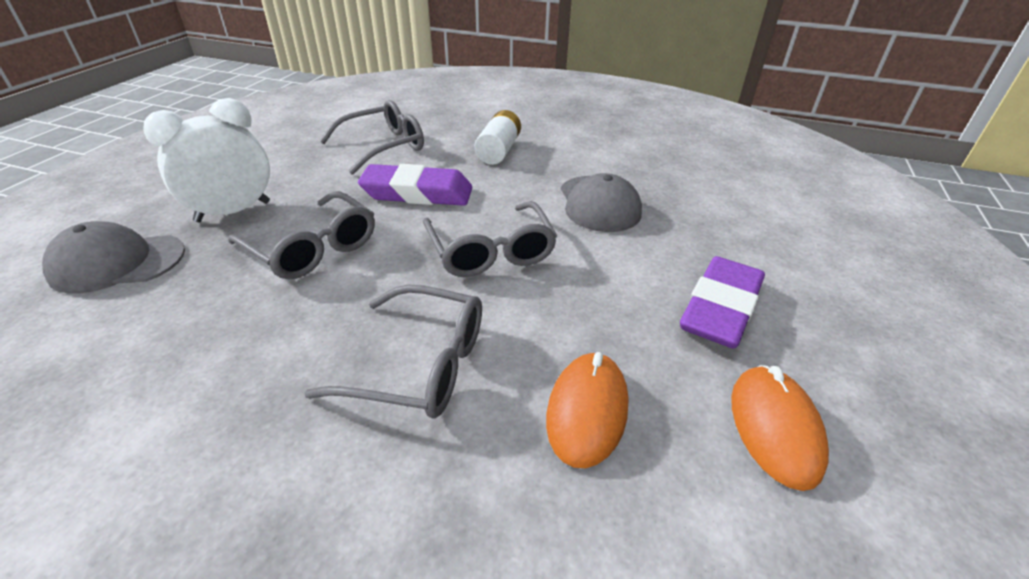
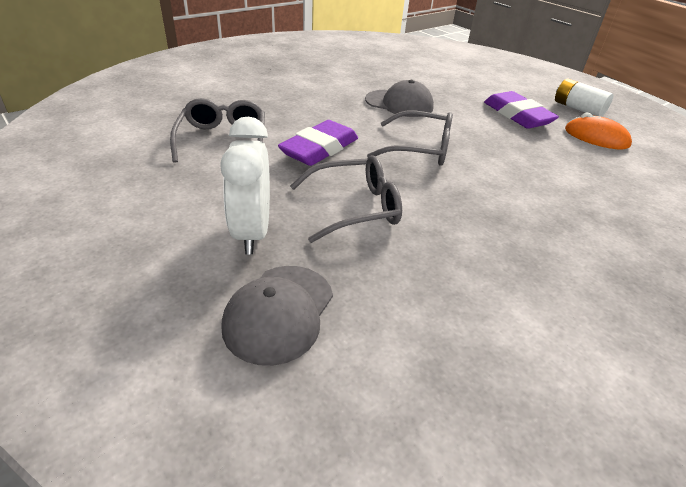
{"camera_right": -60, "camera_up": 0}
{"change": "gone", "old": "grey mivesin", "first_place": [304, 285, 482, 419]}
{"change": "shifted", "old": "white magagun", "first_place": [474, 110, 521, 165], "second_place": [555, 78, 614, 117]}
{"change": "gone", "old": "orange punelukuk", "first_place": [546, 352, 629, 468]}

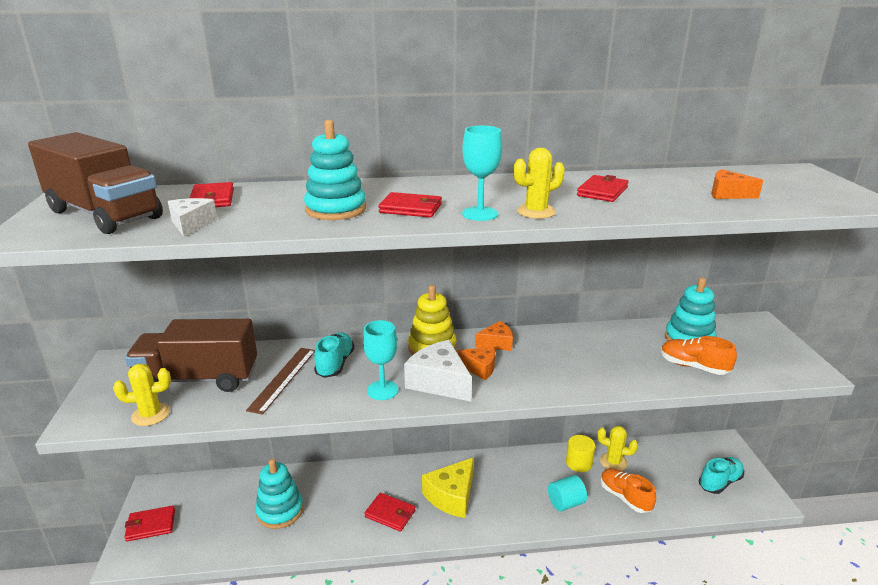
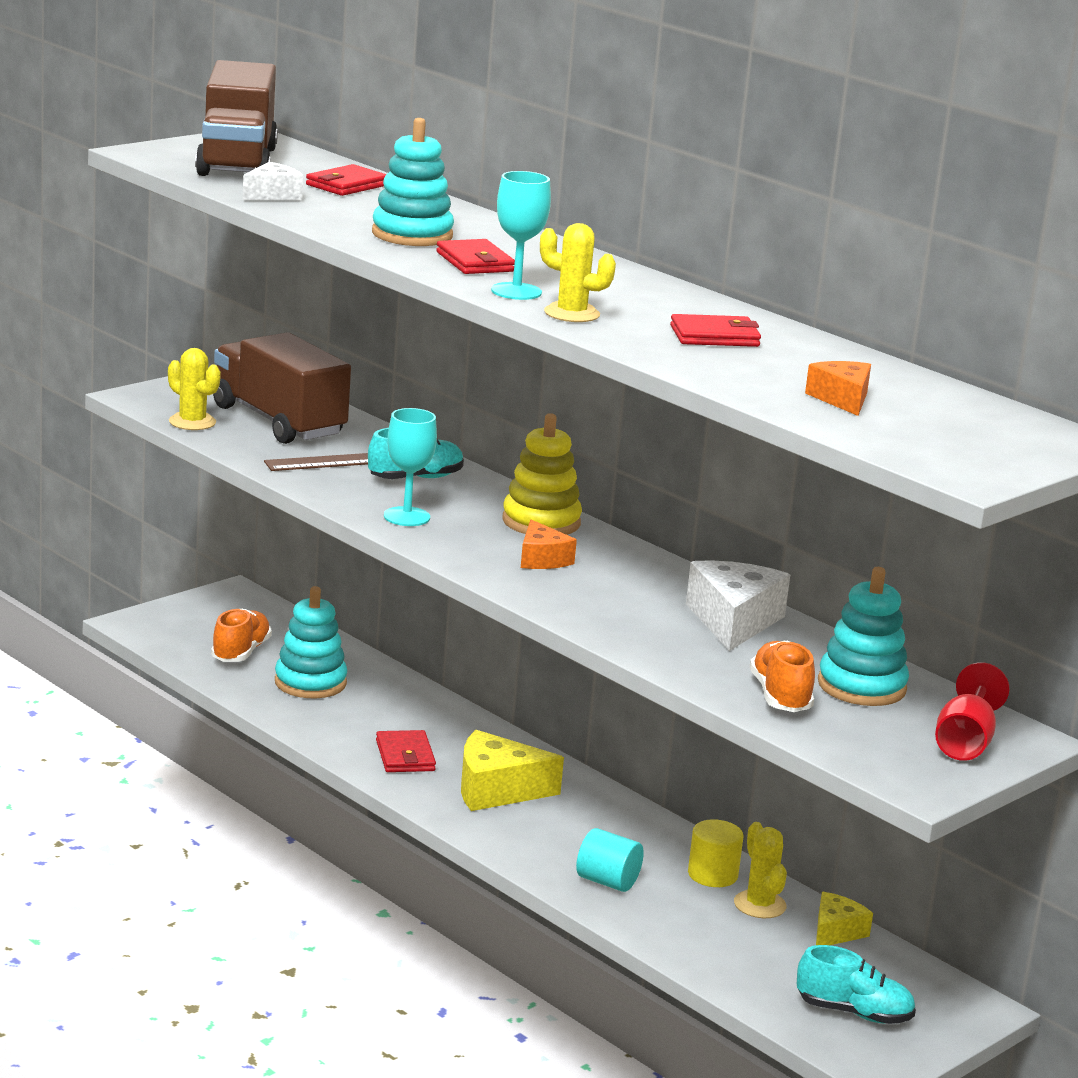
{"camera_right": 50, "camera_up": -5}
{"change": "gone", "old": "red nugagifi", "first_place": [124, 506, 175, 542]}
{"change": "shifted", "old": "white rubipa", "first_place": [404, 340, 472, 402], "second_place": [686, 560, 790, 651]}
{"change": "gone", "old": "orange rubipa", "first_place": [475, 321, 513, 351]}
{"change": "shifted", "old": "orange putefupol", "first_place": [601, 468, 656, 513], "second_place": [211, 608, 272, 662]}
{"change": "new", "new": "yellow rubipa", "second_place": [816, 892, 873, 945]}
{"change": "new", "new": "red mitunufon", "second_place": [935, 662, 1010, 761]}

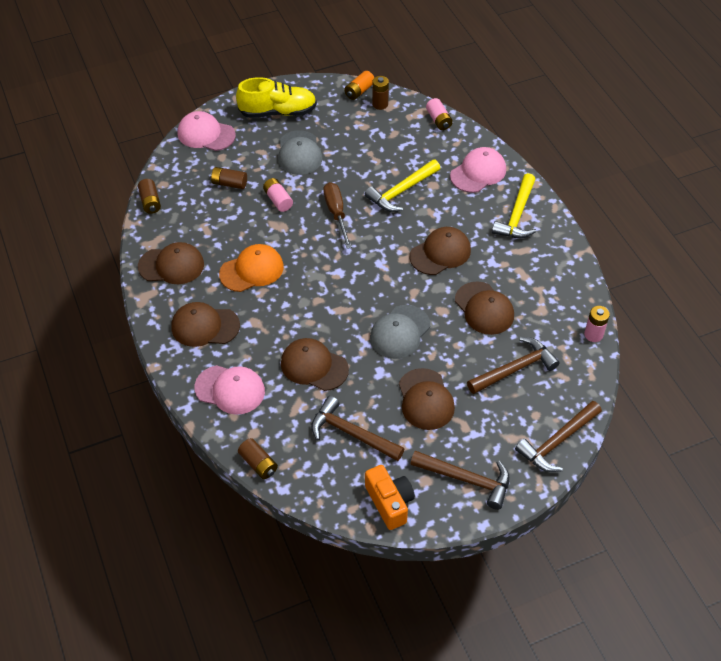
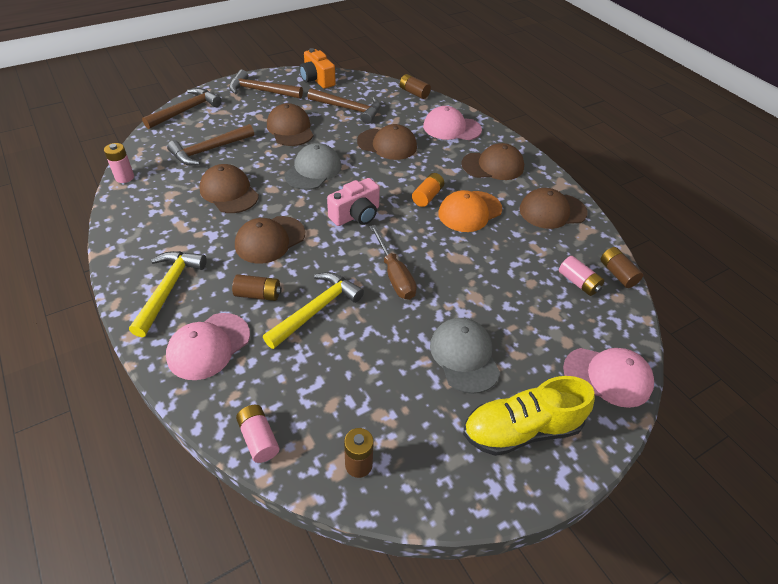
{"camera_right": 170, "camera_up": -5}
{"change": "shifted", "old": "brown magagun", "first_place": [210, 167, 247, 189], "second_place": [232, 274, 282, 301]}
{"change": "shifted", "old": "pink magagun", "first_place": [263, 178, 293, 212], "second_place": [559, 256, 604, 296]}
{"change": "shifted", "old": "orange magagun", "first_place": [344, 71, 374, 100], "second_place": [412, 173, 444, 207]}
{"change": "new", "new": "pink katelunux", "second_place": [327, 178, 380, 226]}

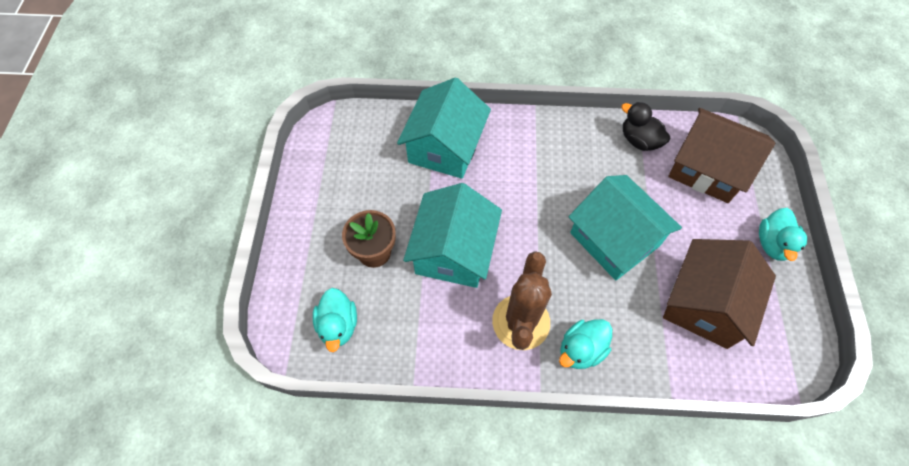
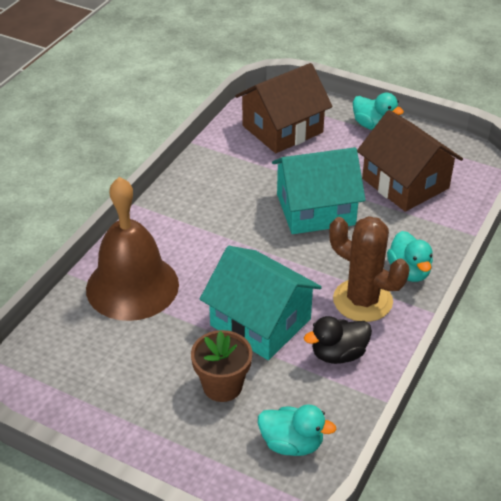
{"camera_right": -65, "camera_up": -20}
{"change": "swapped", "old": "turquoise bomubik", "new": "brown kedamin", "first_place": [397, 77, 491, 179], "second_place": [86, 177, 179, 321]}
{"change": "shifted", "old": "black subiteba", "first_place": [621, 102, 670, 151], "second_place": [304, 316, 372, 364]}

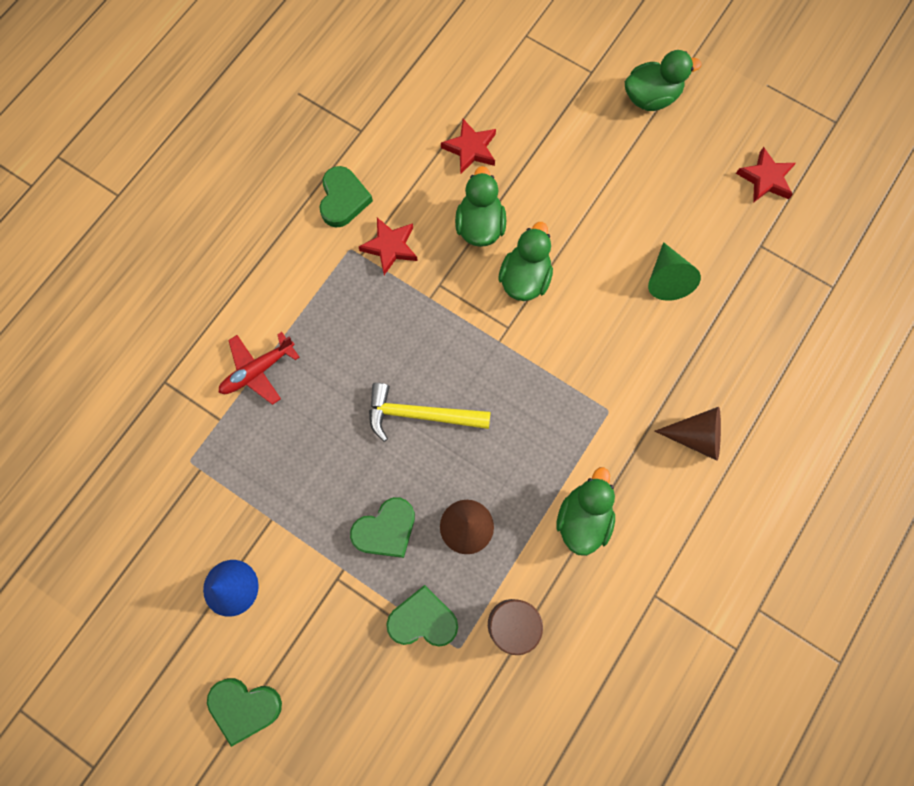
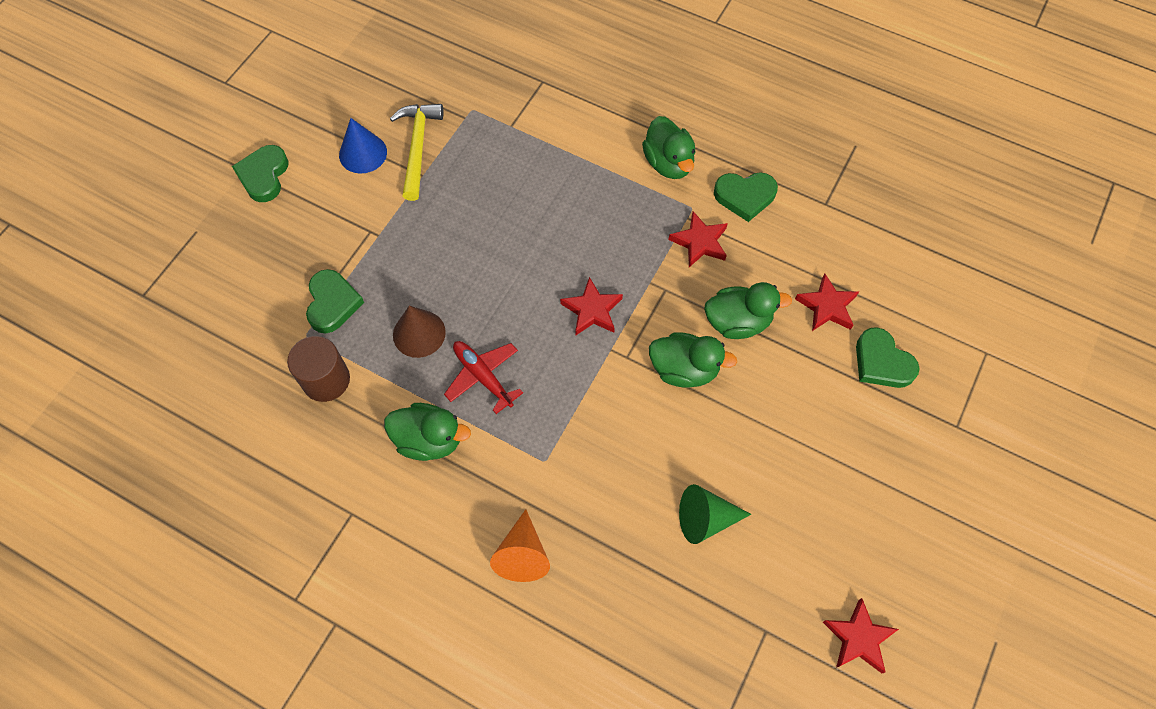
{"camera_right": 85, "camera_up": -10}
{"change": "shifted", "old": "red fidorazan", "first_place": [219, 332, 300, 405], "second_place": [444, 341, 523, 414]}
{"change": "shifted", "old": "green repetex", "first_place": [350, 497, 415, 558], "second_place": [856, 327, 920, 388]}
{"change": "shifted", "old": "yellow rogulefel", "first_place": [369, 383, 491, 442], "second_place": [390, 104, 443, 201]}
{"change": "shifted", "old": "green subiteba", "first_place": [625, 50, 702, 111], "second_place": [642, 116, 695, 179]}
{"change": "repainted", "old": "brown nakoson", "new": "orange nakoson", "first_place": [655, 407, 721, 461], "second_place": [490, 509, 550, 582]}
{"change": "new", "new": "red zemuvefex", "second_place": [560, 277, 623, 336]}

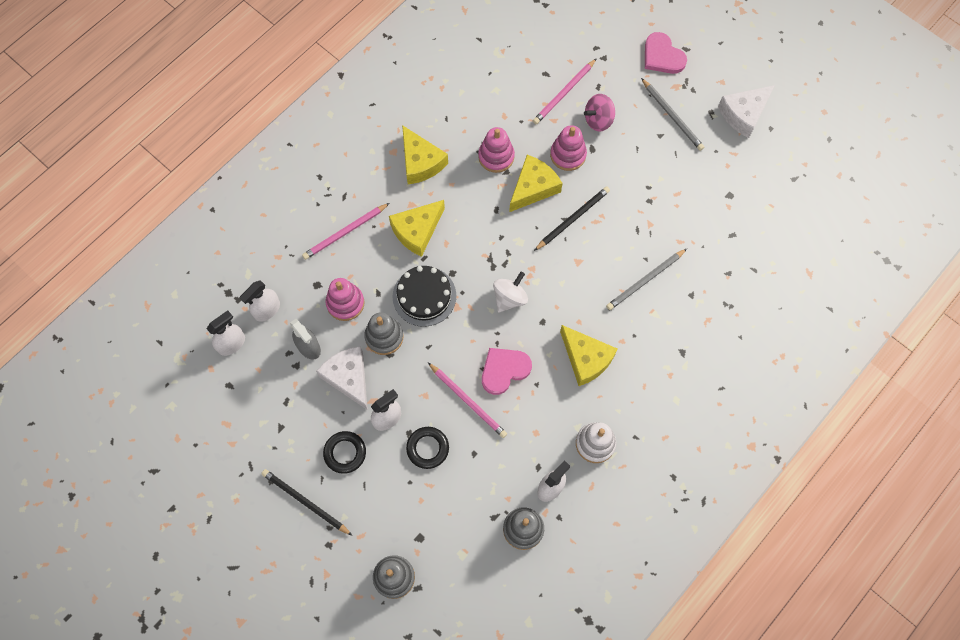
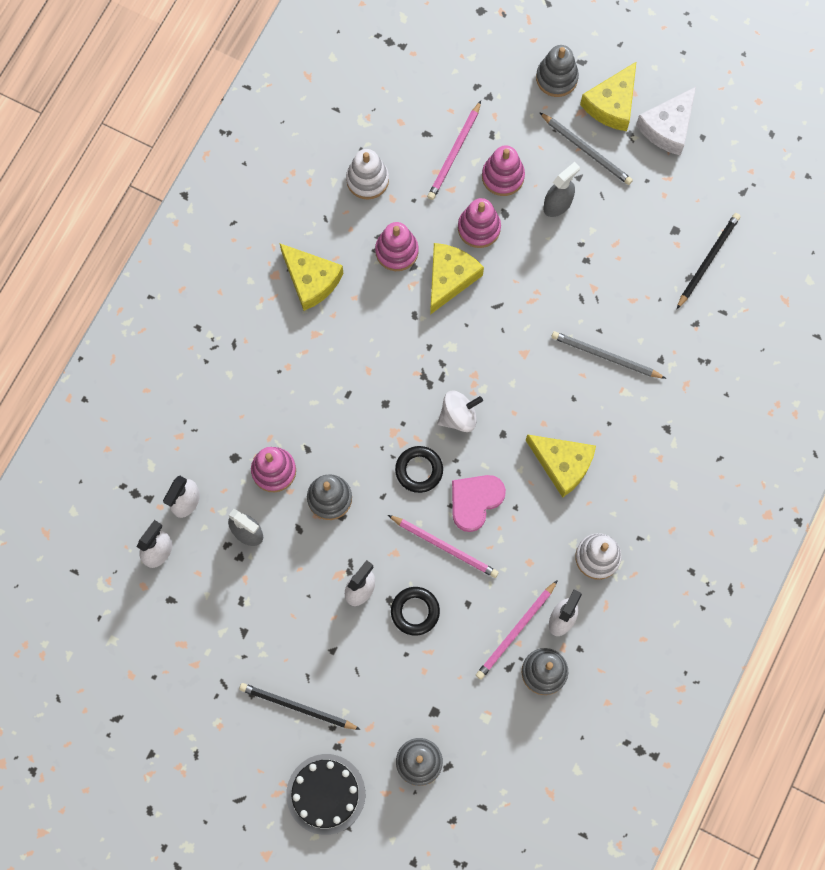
{"camera_right": -15, "camera_up": 5}
{"change": "shifted", "old": "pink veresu", "first_place": [302, 203, 390, 260], "second_place": [476, 580, 558, 680]}
{"change": "gone", "old": "white rubipa", "first_place": [316, 346, 368, 410]}
{"change": "shifted", "old": "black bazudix", "first_place": [323, 431, 366, 474], "second_place": [395, 446, 443, 493]}
{"change": "shifted", "old": "yellow rubipa", "first_place": [389, 200, 445, 257], "second_place": [580, 61, 637, 131]}
{"change": "shifted", "old": "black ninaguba", "first_place": [393, 266, 456, 327], "second_place": [286, 754, 365, 835]}
{"change": "rotated", "old": "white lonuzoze", "first_place": [493, 272, 528, 313], "second_place": [437, 391, 483, 432], "degrees": 45}
{"change": "shifted", "old": "black veresu", "first_place": [534, 186, 610, 251], "second_place": [677, 213, 741, 309]}
{"change": "swapped", "old": "pink lonuzoze", "new": "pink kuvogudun", "first_place": [584, 94, 615, 131], "second_place": [482, 145, 525, 196]}
{"change": "rotated", "old": "grey veresu", "first_place": [606, 249, 687, 310], "second_place": [551, 331, 666, 379], "degrees": 75}
{"change": "swapped", "old": "pink repetex", "new": "grey kuvogudun", "first_place": [645, 32, 687, 74], "second_place": [536, 45, 579, 97]}
{"change": "new", "new": "white kuvogudun", "second_place": [346, 149, 389, 199]}
{"change": "new", "new": "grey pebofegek", "second_place": [544, 162, 580, 217]}

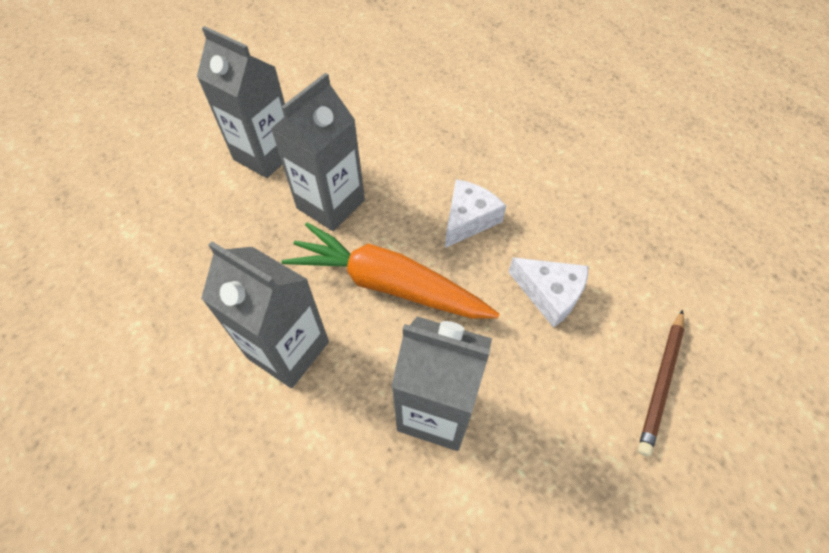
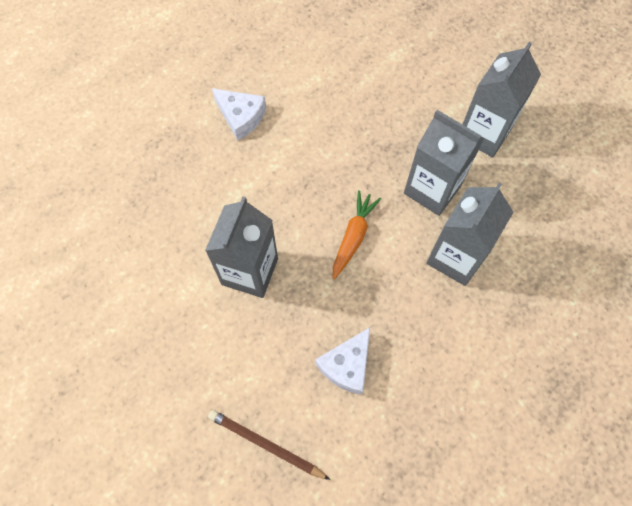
{"camera_right": 90, "camera_up": 10}
{"change": "shifted", "old": "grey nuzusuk", "first_place": [201, 241, 329, 388], "second_place": [426, 183, 514, 286]}
{"change": "scaled", "old": "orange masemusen", "first_place": [282, 222, 499, 319], "second_place": [333, 190, 381, 279], "factor": 0.57}
{"change": "shifted", "old": "white rubipa", "first_place": [445, 179, 506, 248], "second_place": [212, 88, 266, 141]}

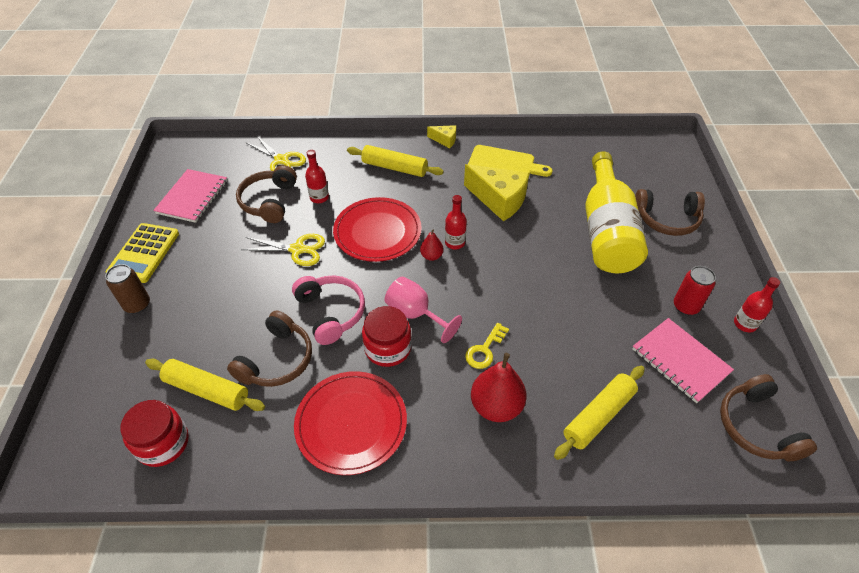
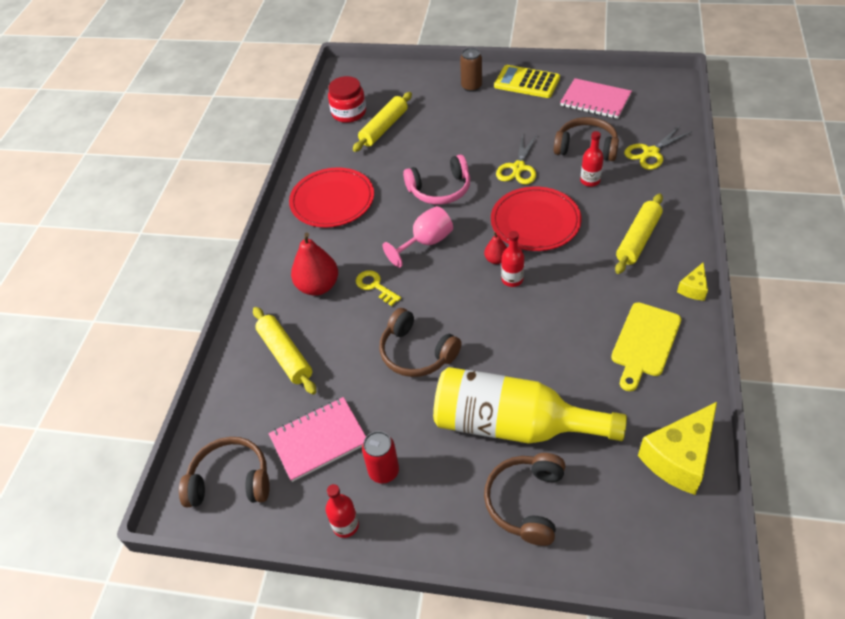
{"camera_right": 105, "camera_up": 0}
{"change": "shifted", "old": "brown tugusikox", "first_place": [227, 311, 312, 387], "second_place": [379, 308, 462, 377]}
{"change": "gone", "old": "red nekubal", "first_place": [362, 306, 412, 367]}
{"change": "shifted", "old": "yellow rubipa", "first_place": [464, 164, 529, 221], "second_place": [638, 402, 717, 495]}

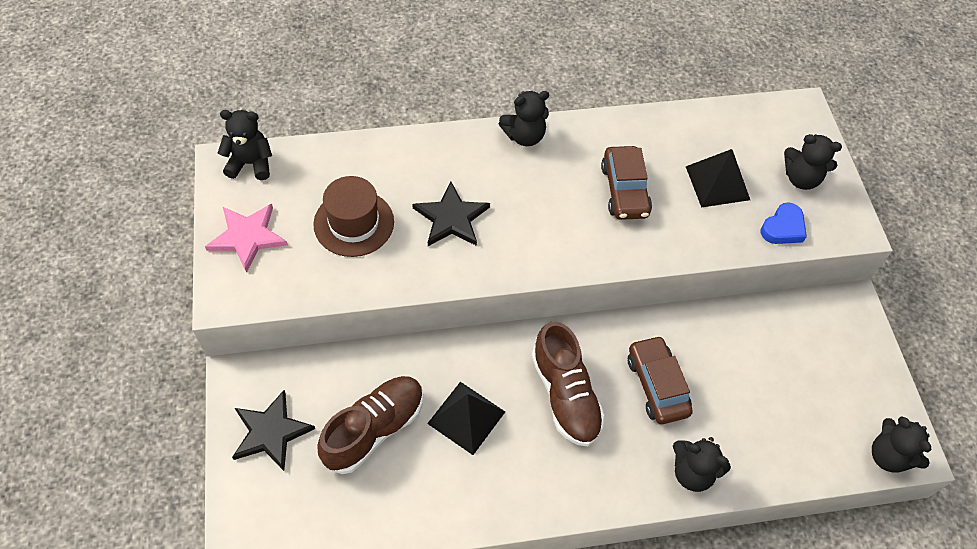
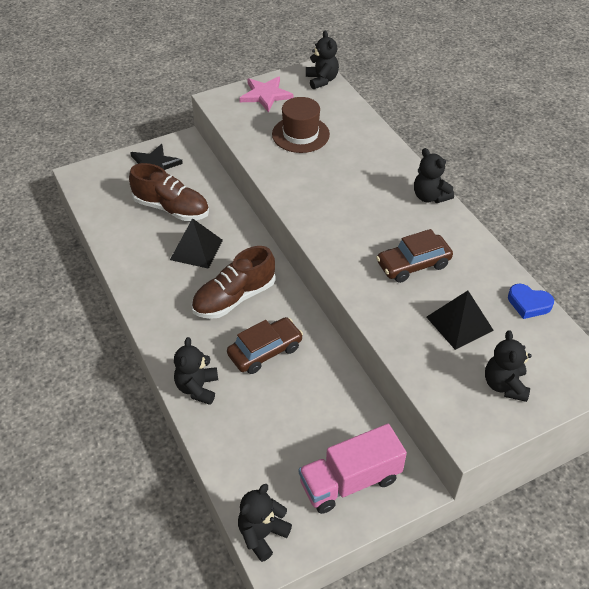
{"camera_right": 75, "camera_up": -10}
{"change": "gone", "old": "black zemuvefex", "first_place": [412, 181, 490, 246]}
{"change": "shifted", "old": "blue repetex", "first_place": [761, 202, 807, 244], "second_place": [508, 284, 554, 319]}
{"change": "new", "new": "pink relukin", "second_place": [299, 424, 407, 514]}

